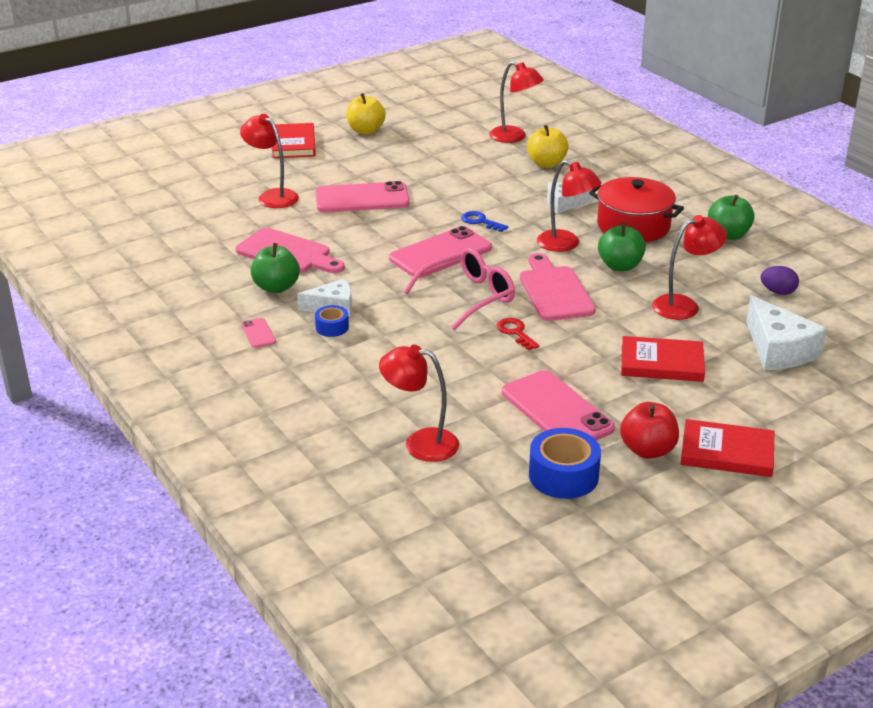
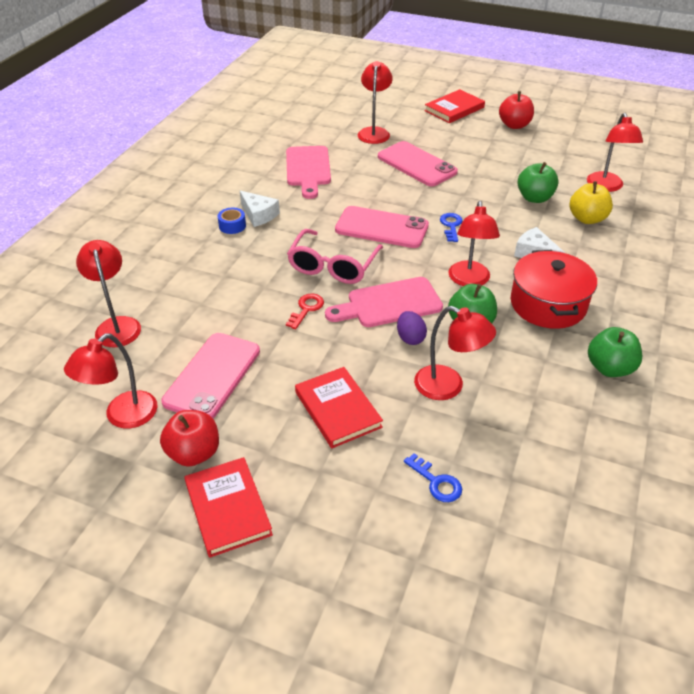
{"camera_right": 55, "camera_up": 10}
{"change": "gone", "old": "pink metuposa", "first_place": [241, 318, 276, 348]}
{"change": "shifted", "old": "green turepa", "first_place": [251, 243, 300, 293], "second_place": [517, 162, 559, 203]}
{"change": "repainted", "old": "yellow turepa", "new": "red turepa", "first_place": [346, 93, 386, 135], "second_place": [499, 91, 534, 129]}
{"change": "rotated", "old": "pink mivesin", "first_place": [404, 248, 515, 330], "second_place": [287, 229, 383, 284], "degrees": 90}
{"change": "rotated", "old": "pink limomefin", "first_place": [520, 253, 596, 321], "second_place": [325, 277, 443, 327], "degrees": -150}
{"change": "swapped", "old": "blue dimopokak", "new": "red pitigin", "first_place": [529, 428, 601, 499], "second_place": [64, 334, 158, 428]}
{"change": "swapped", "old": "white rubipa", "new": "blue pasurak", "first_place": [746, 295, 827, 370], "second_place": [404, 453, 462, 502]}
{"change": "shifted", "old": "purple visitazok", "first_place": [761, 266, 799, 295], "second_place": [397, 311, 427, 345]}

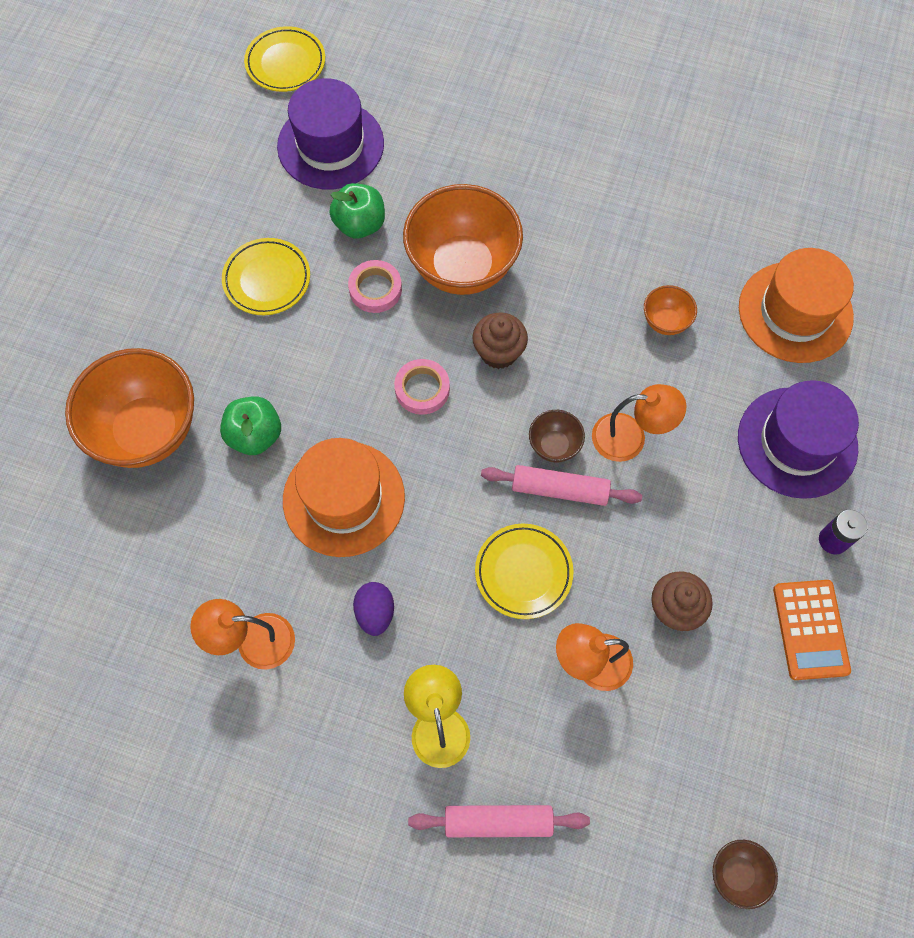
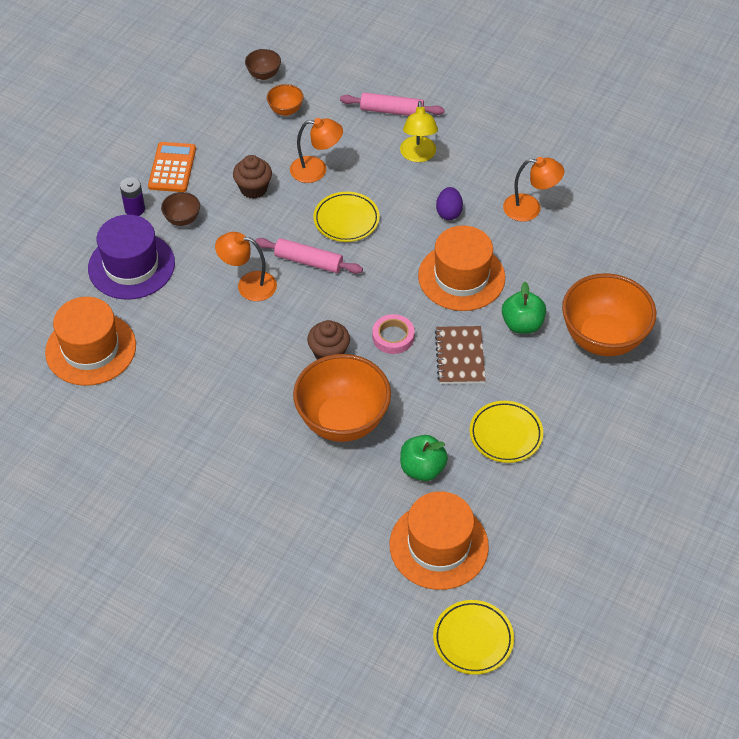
{"camera_right": -170, "camera_up": -15}
{"change": "repainted", "old": "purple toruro", "new": "orange toruro", "first_place": [277, 78, 384, 190], "second_place": [390, 491, 489, 590]}
{"change": "gone", "old": "pink dimopokak", "first_place": [348, 260, 402, 313]}
{"change": "shifted", "old": "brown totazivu", "first_place": [529, 410, 585, 462], "second_place": [161, 192, 200, 226]}
{"change": "shifted", "old": "orange totazivu", "first_place": [644, 285, 697, 335], "second_place": [267, 84, 303, 116]}
{"change": "new", "new": "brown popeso", "second_place": [435, 326, 486, 384]}

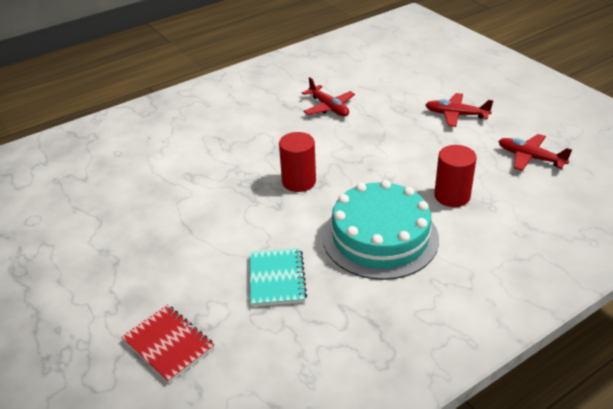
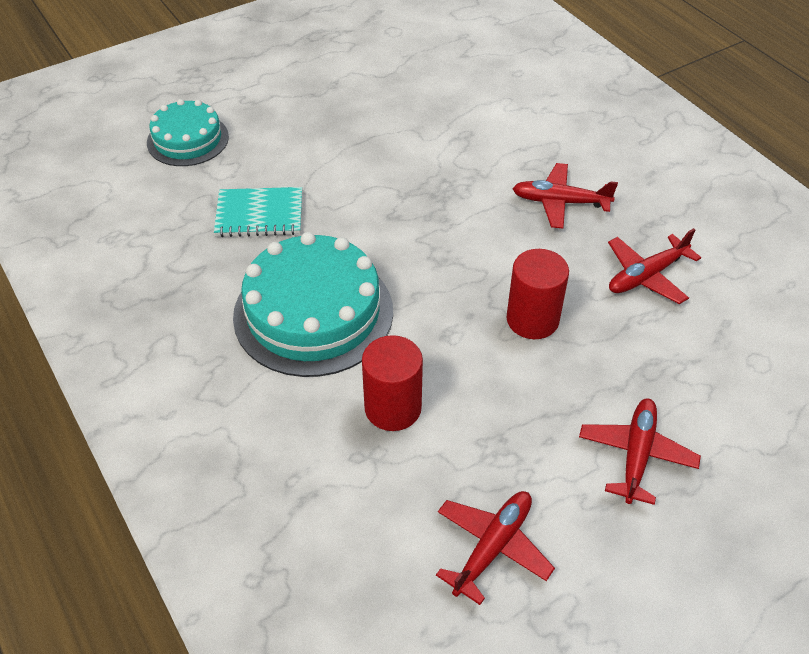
{"camera_right": 90, "camera_up": 10}
{"change": "swapped", "old": "red popeso", "new": "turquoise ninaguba", "first_place": [121, 305, 214, 384], "second_place": [147, 99, 229, 166]}
{"change": "shifted", "old": "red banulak", "first_place": [279, 132, 316, 192], "second_place": [506, 249, 569, 339]}
{"change": "new", "new": "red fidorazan", "second_place": [512, 163, 618, 229]}

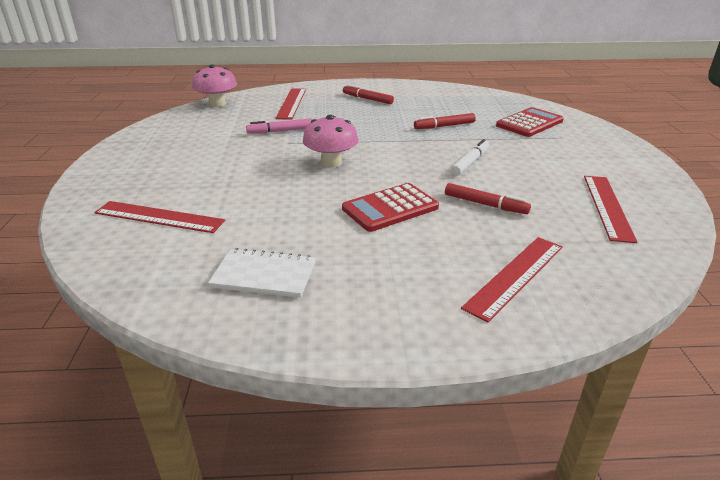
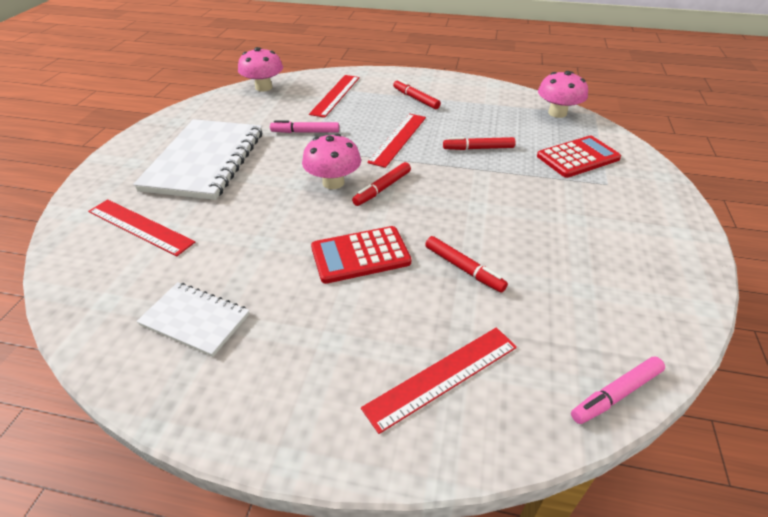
{"camera_right": 15, "camera_up": 10}
{"change": "gone", "old": "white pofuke", "first_place": [451, 139, 489, 176]}
{"change": "shifted", "old": "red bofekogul", "first_place": [584, 176, 637, 243], "second_place": [367, 114, 426, 168]}
{"change": "new", "new": "white popeso", "second_place": [133, 119, 262, 200]}
{"change": "new", "new": "red pofuke", "second_place": [352, 162, 411, 206]}
{"change": "new", "new": "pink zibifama", "second_place": [538, 71, 588, 118]}
{"change": "new", "new": "pink pofuke", "second_place": [571, 356, 665, 424]}

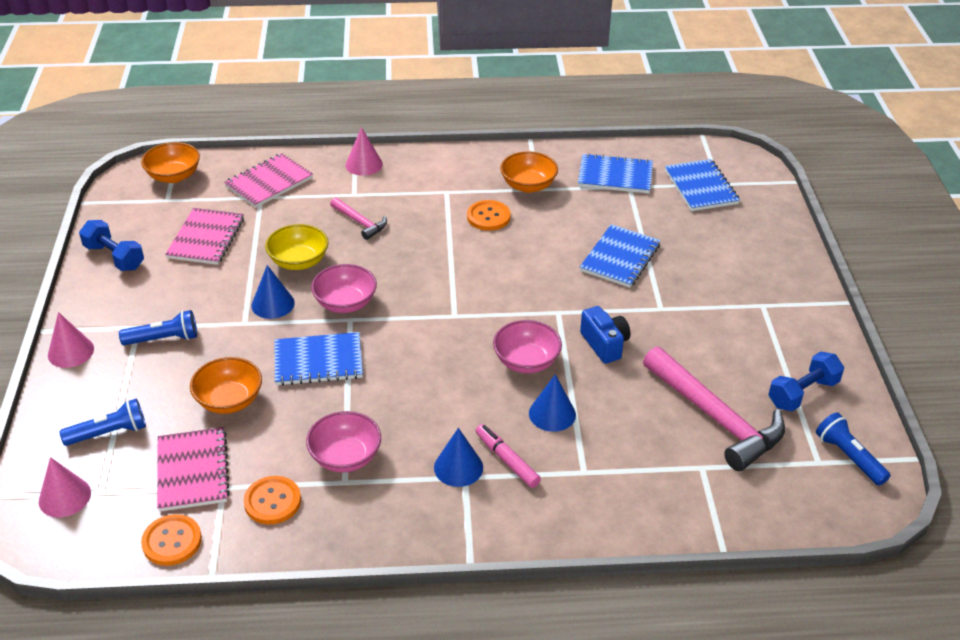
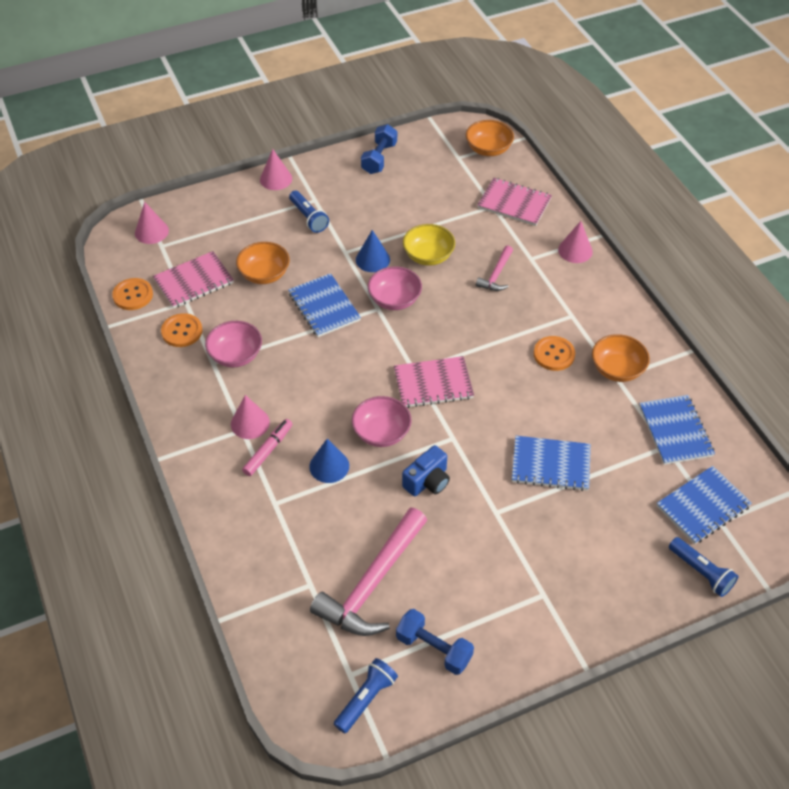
{"camera_right": 70, "camera_up": 10}
{"change": "shifted", "old": "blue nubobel", "first_place": [60, 398, 146, 446], "second_place": [669, 537, 738, 597]}
{"change": "shifted", "old": "pink popeso", "first_place": [165, 208, 244, 265], "second_place": [394, 356, 474, 408]}
{"change": "repainted", "old": "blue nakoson", "new": "pink nakoson", "first_place": [434, 428, 483, 487], "second_place": [231, 395, 270, 439]}

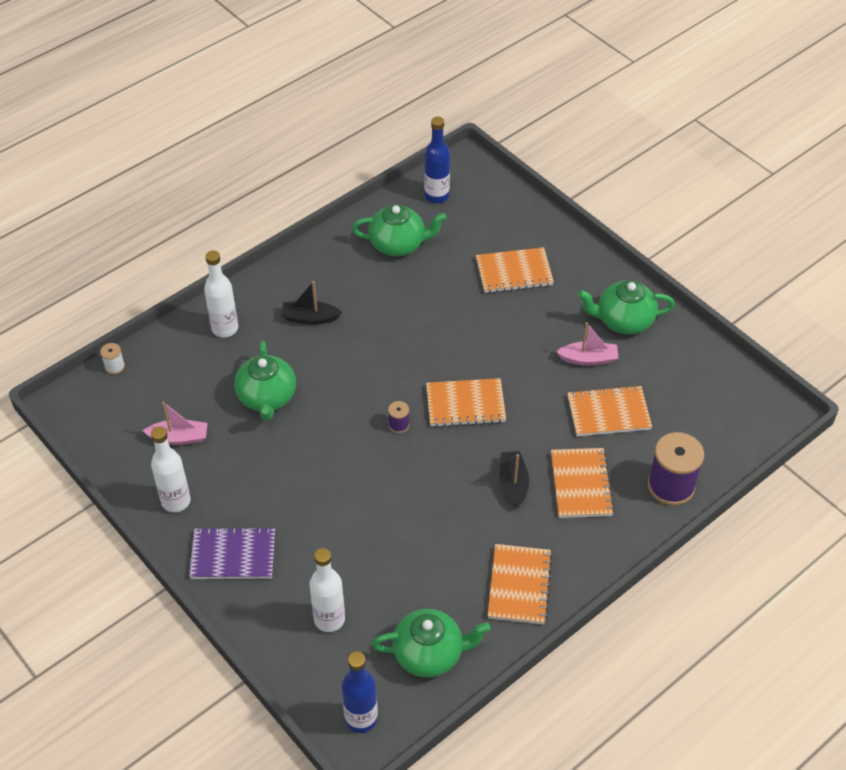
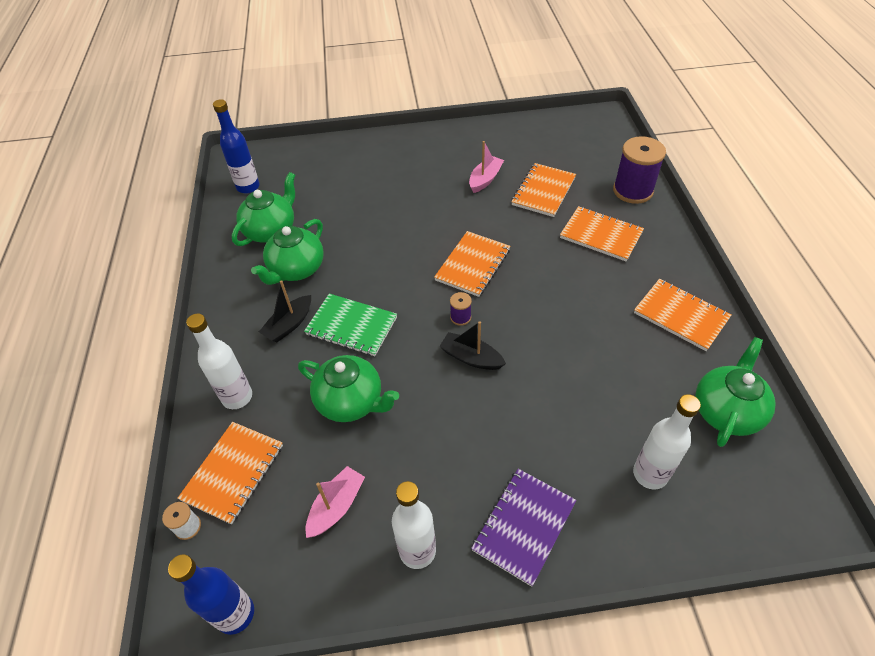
{"camera_right": -55, "camera_up": 0}
{"change": "shifted", "old": "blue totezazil", "first_place": [342, 651, 378, 733], "second_place": [168, 554, 254, 635]}
{"change": "shifted", "old": "orange popeso", "first_place": [476, 247, 554, 293], "second_place": [177, 422, 283, 525]}
{"change": "shifted", "old": "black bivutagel", "first_place": [500, 451, 529, 508], "second_place": [439, 321, 506, 370]}
{"change": "shifted", "old": "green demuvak", "first_place": [578, 280, 675, 335], "second_place": [251, 219, 324, 285]}
{"change": "new", "new": "green popeso", "second_place": [304, 293, 397, 356]}

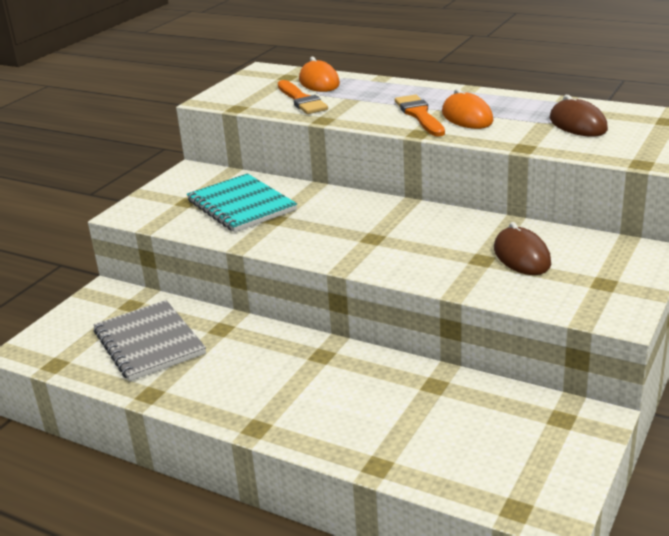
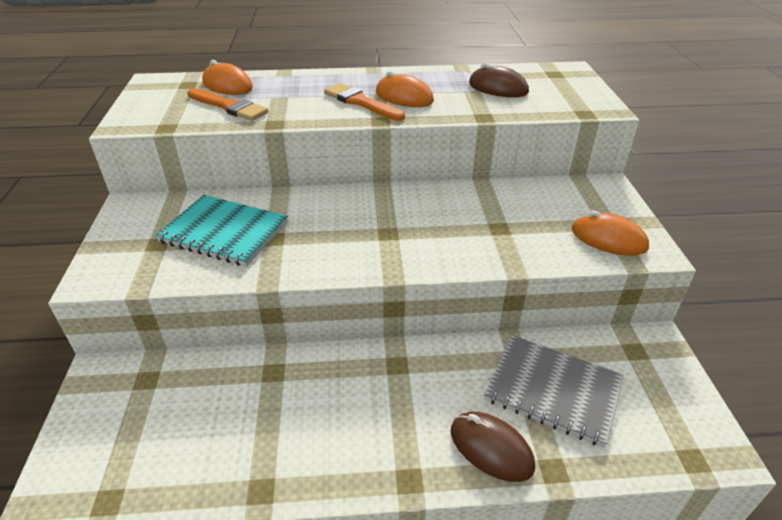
{"camera_right": -35, "camera_up": 10}
{"change": "shifted", "old": "grey popeso", "first_place": [93, 300, 206, 381], "second_place": [484, 335, 624, 447]}
{"change": "shifted", "old": "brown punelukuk", "first_place": [494, 222, 551, 275], "second_place": [451, 412, 535, 482]}
{"change": "new", "new": "orange punelukuk", "second_place": [572, 211, 649, 256]}

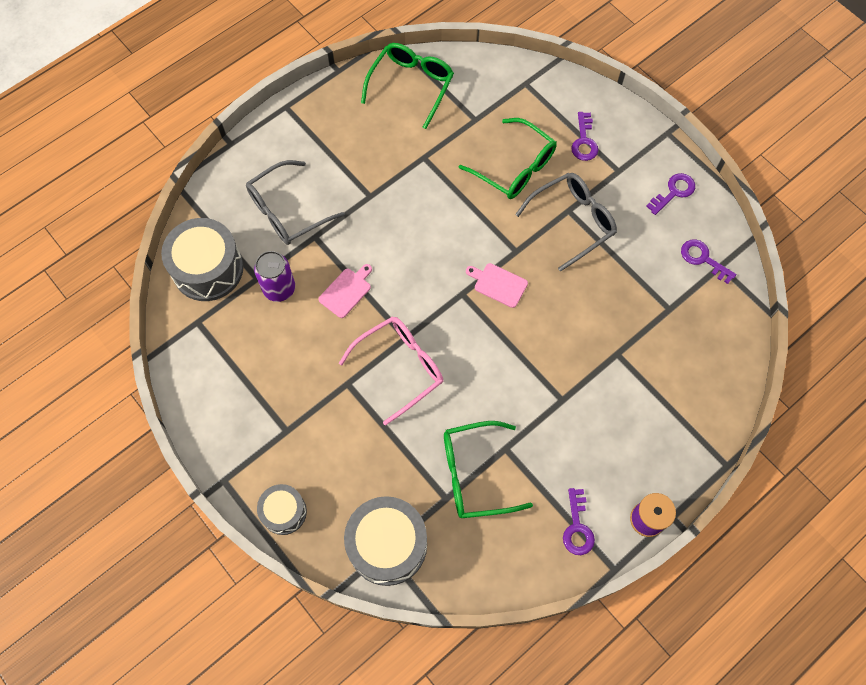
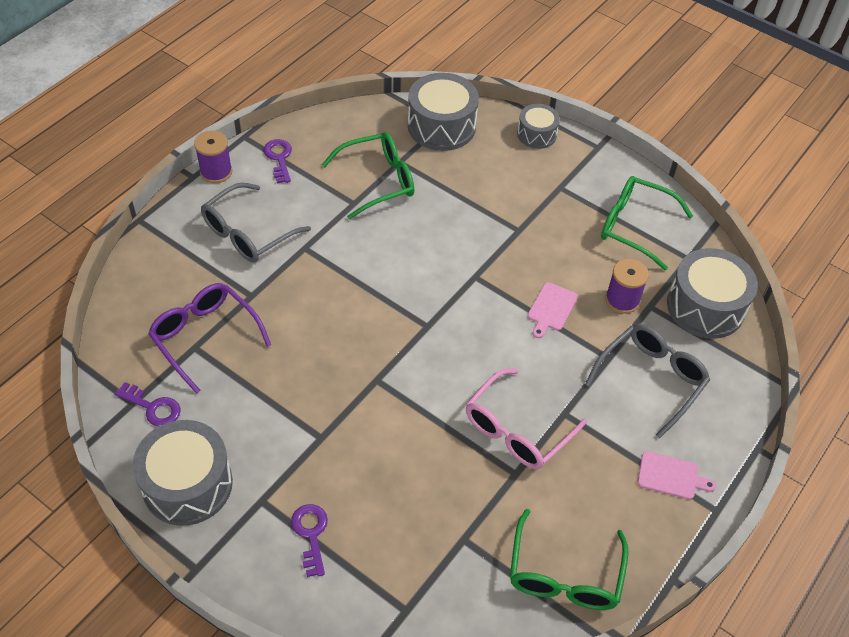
{"camera_right": 165, "camera_up": -15}
{"change": "swapped", "old": "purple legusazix", "new": "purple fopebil", "first_place": [254, 251, 295, 302], "second_place": [605, 259, 649, 314]}
{"change": "shifted", "old": "pink mivesin", "first_place": [339, 316, 443, 425], "second_place": [466, 369, 587, 469]}
{"change": "shifted", "old": "green mivesin", "first_place": [459, 118, 557, 199], "second_place": [601, 176, 693, 271]}
{"change": "shifted", "old": "pink limomefin", "first_place": [466, 263, 528, 308], "second_place": [638, 451, 716, 499]}
{"change": "shifted", "old": "grey mivesin", "first_place": [515, 173, 617, 272], "second_place": [201, 183, 311, 262]}
{"change": "swapped", "old": "purple pasurak", "new": "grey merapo", "first_place": [646, 173, 695, 215], "second_place": [133, 420, 233, 526]}
{"change": "new", "new": "purple mivesin", "second_place": [148, 283, 271, 394]}

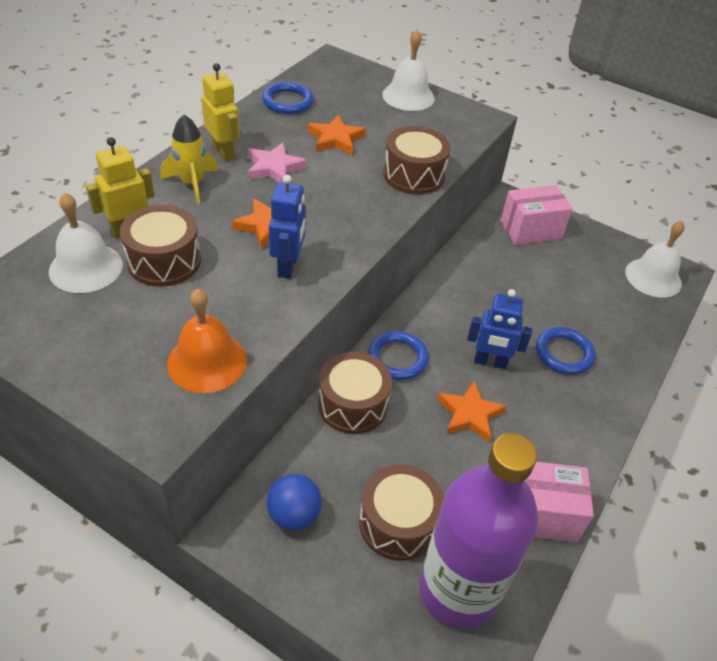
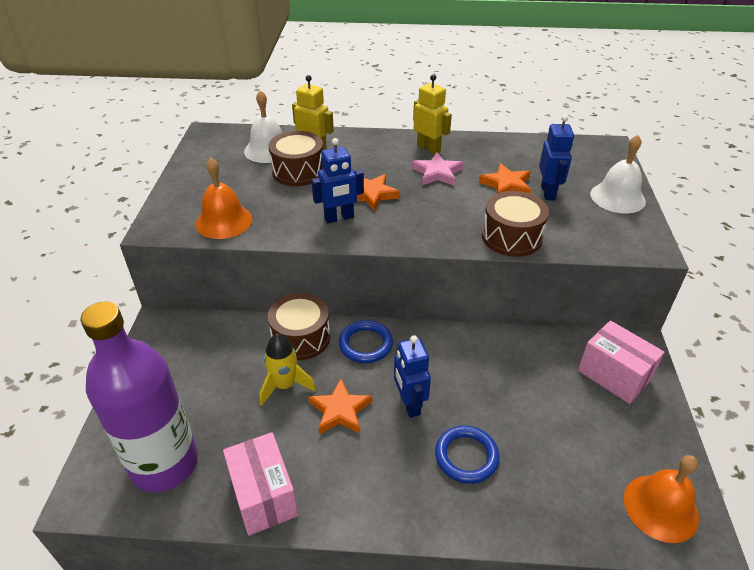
{"camera_right": 65, "camera_up": -5}
{"change": "shifted", "old": "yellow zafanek", "first_place": [160, 115, 218, 204], "second_place": [260, 334, 316, 406]}
{"change": "rotated", "old": "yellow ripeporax", "first_place": [201, 63, 240, 161], "second_place": [413, 74, 452, 154], "degrees": -75}
{"change": "gone", "old": "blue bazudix", "first_place": [262, 82, 314, 114]}
{"change": "gone", "old": "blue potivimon", "first_place": [267, 474, 322, 531]}
{"change": "gone", "old": "brown merapo", "first_place": [359, 465, 444, 561]}
{"change": "repainted", "old": "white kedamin", "new": "orange kedamin", "first_place": [625, 221, 685, 298], "second_place": [624, 455, 699, 543]}
{"change": "new", "new": "blue ripeporax", "second_place": [539, 115, 574, 200]}

